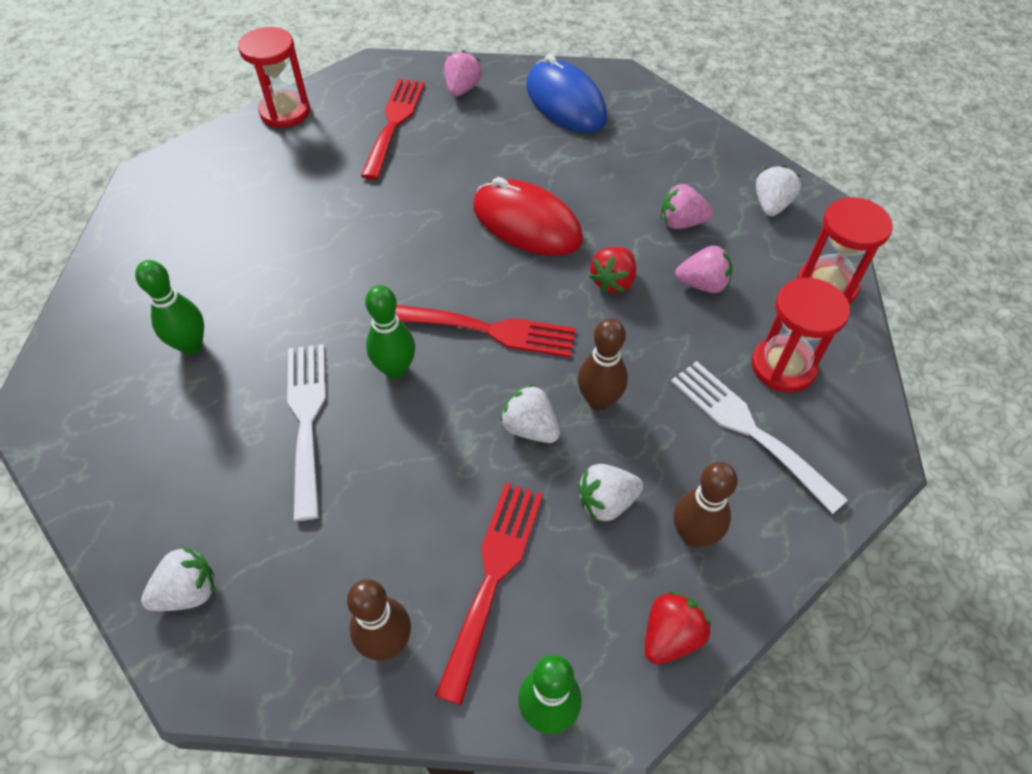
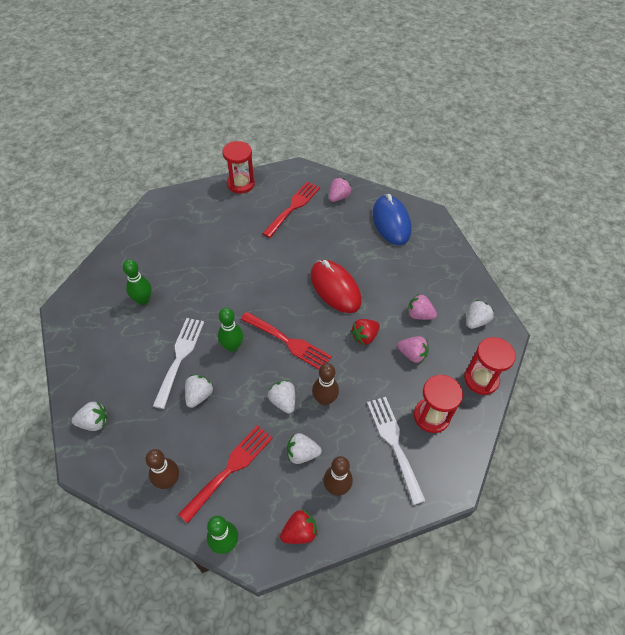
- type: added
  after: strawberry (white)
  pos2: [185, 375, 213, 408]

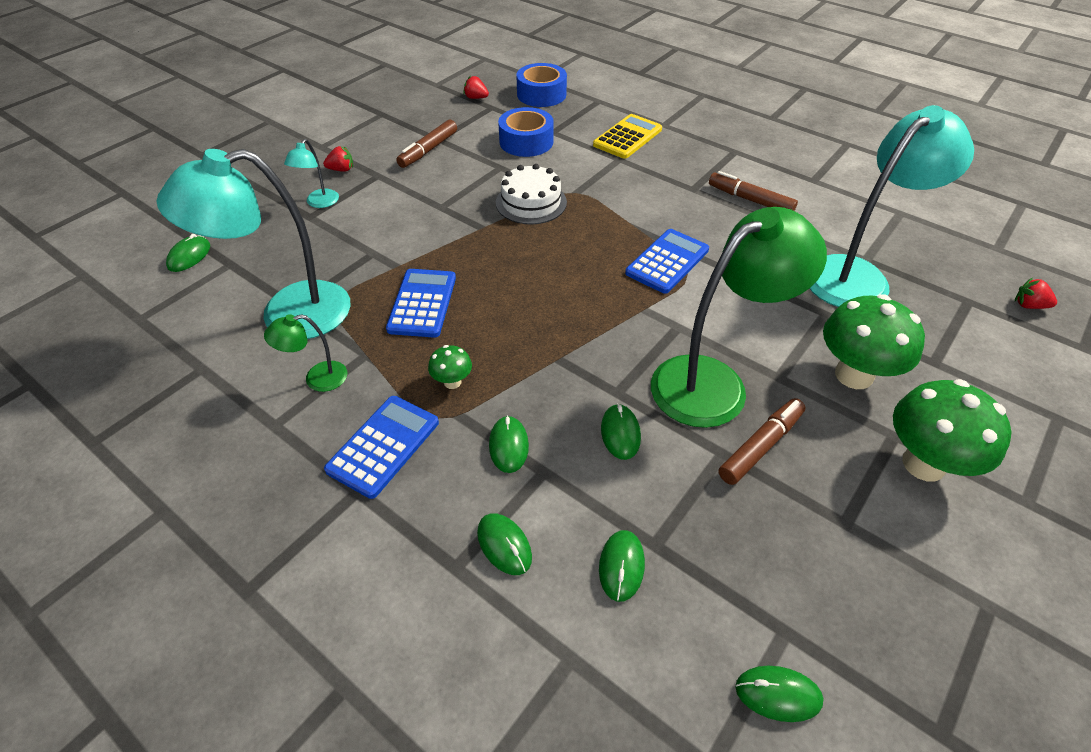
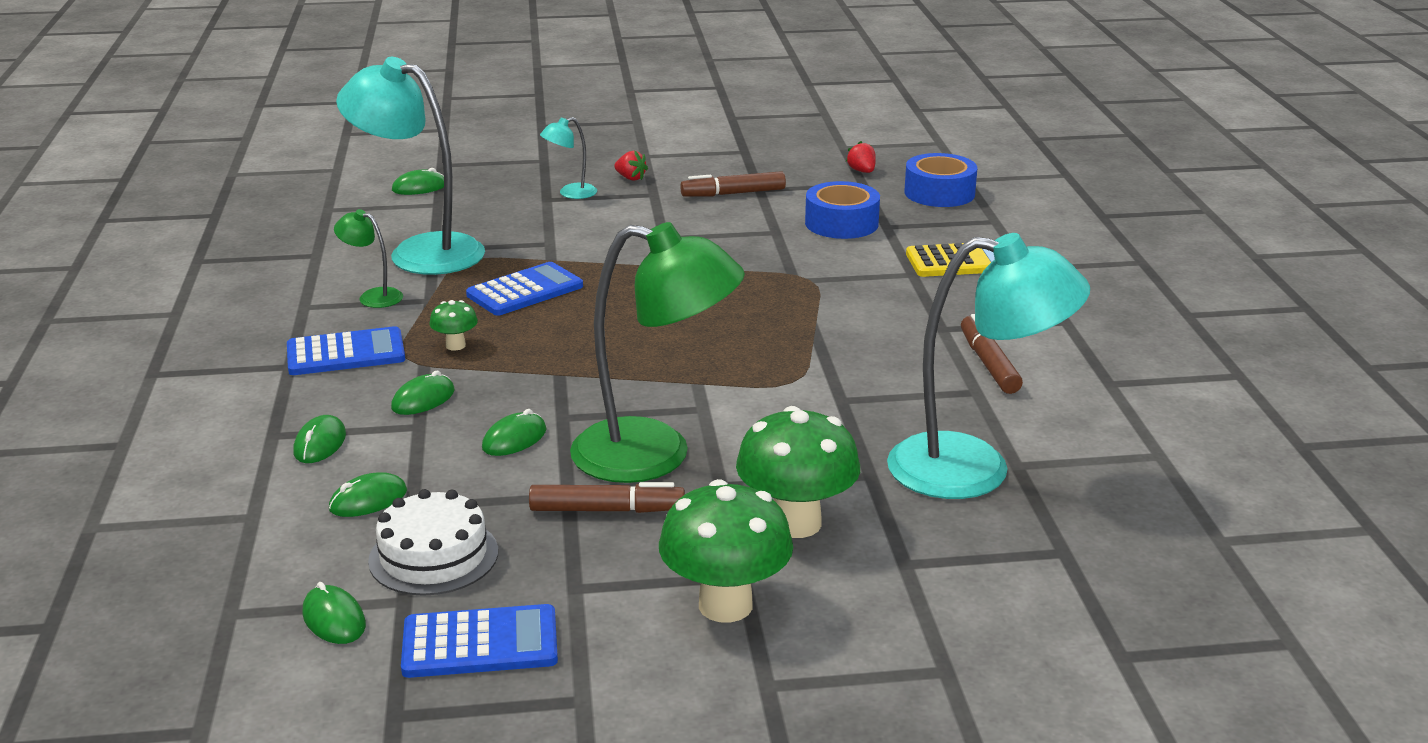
- type: moved
  before: cake (white)
  pos1: [496, 164, 567, 224]
  pos2: [368, 489, 498, 596]
- type: moved
  before: calculator (blue)
  pos1: [625, 229, 709, 294]
  pos2: [401, 604, 558, 678]
- type: removed
  before: strawberry (red)
  pos1: [1015, 277, 1057, 309]

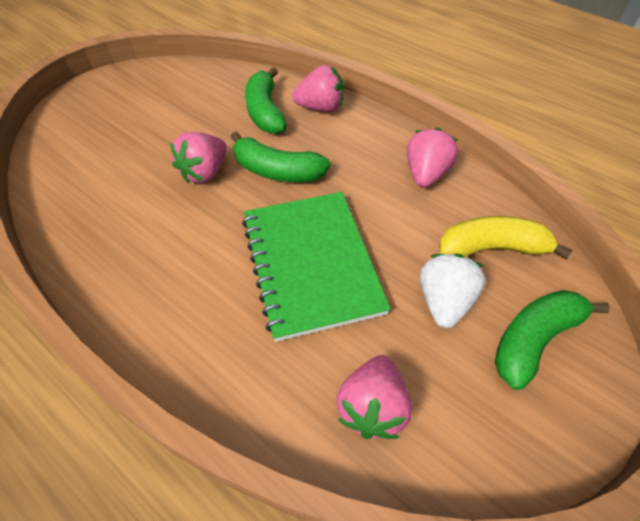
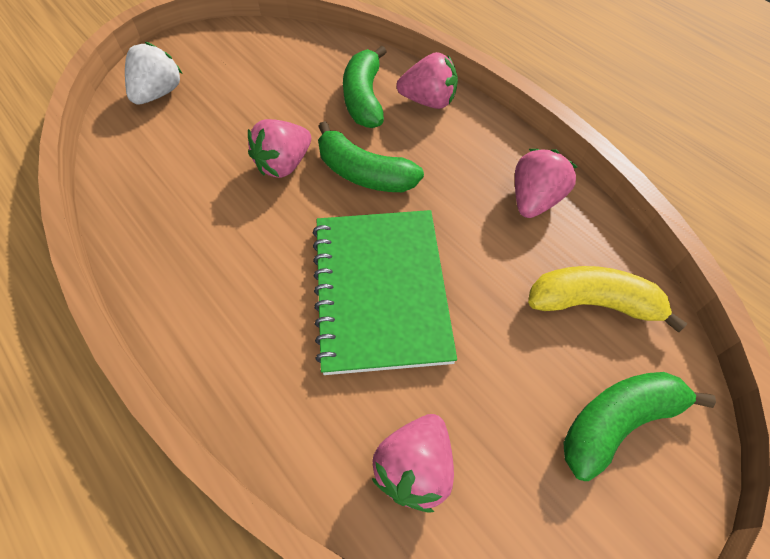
- type: moved
  before: strawberry (white)
  pos1: [420, 254, 486, 328]
  pos2: [125, 42, 182, 105]

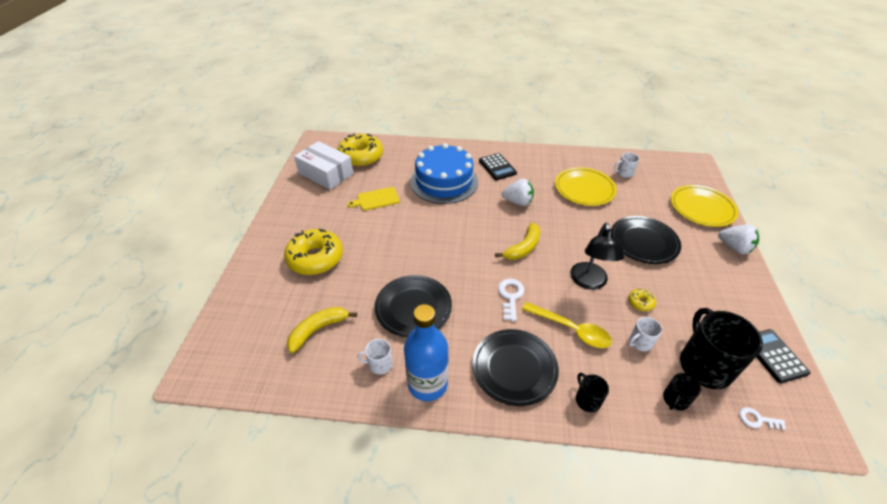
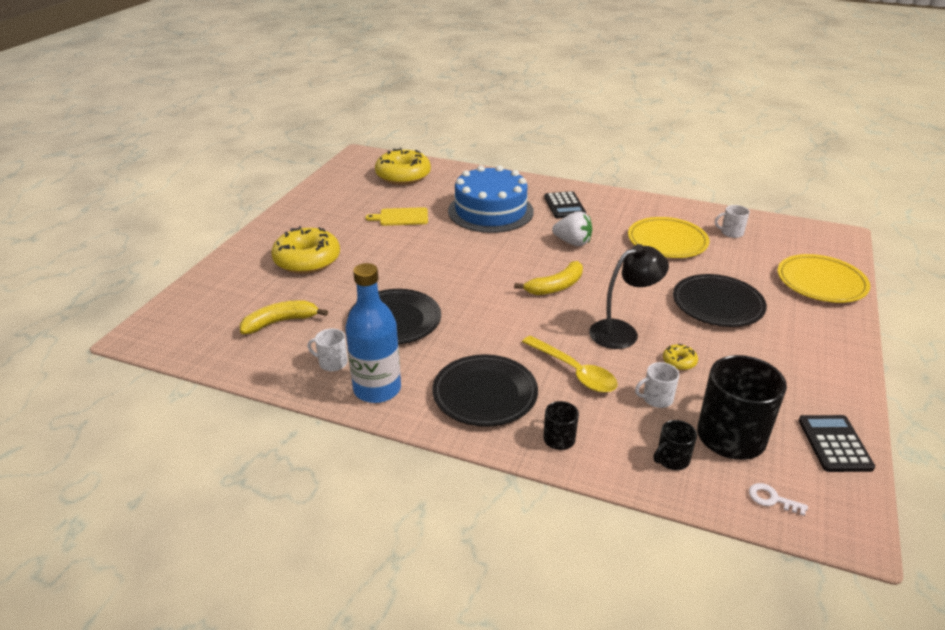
- type: removed
  before: box (white)
  pos1: [294, 141, 353, 190]
- type: turned
  before: lamp (black)
  pos1: [570, 223, 625, 290]
  pos2: [589, 244, 669, 349]
  turn: -135
- type: removed
  before: strawberry (white)
  pos1: [718, 224, 759, 254]
- type: removed
  before: key (white)
  pos1: [498, 279, 524, 321]

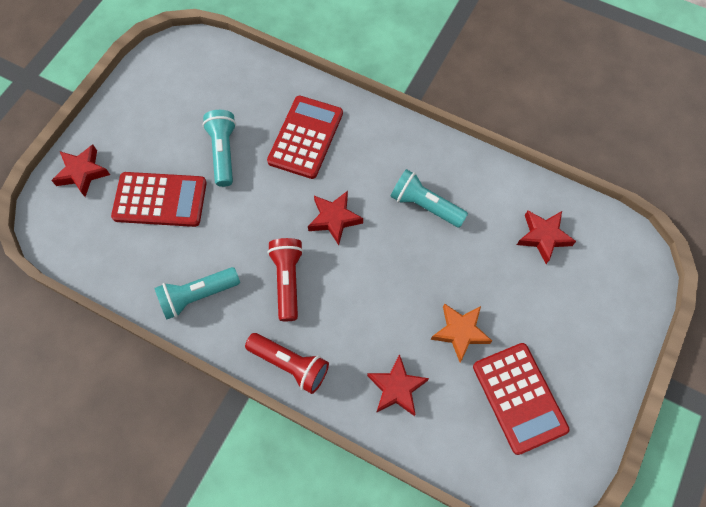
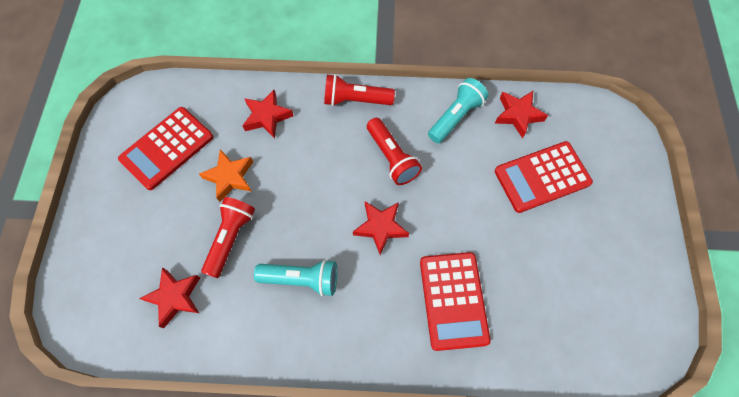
- type: removed
  before: flashlight (turquoise)
  pos1: [203, 110, 236, 187]
- type: moved
  before: star (red)
  pos1: [51, 144, 110, 197]
  pos2: [494, 91, 548, 139]
- type: turned
  before: calculator (red)
  pos1: [473, 343, 570, 455]
  pos2: [118, 107, 213, 190]
  turn: -90
- type: added
  after: flashlight (red)
  pos2: [201, 197, 255, 278]

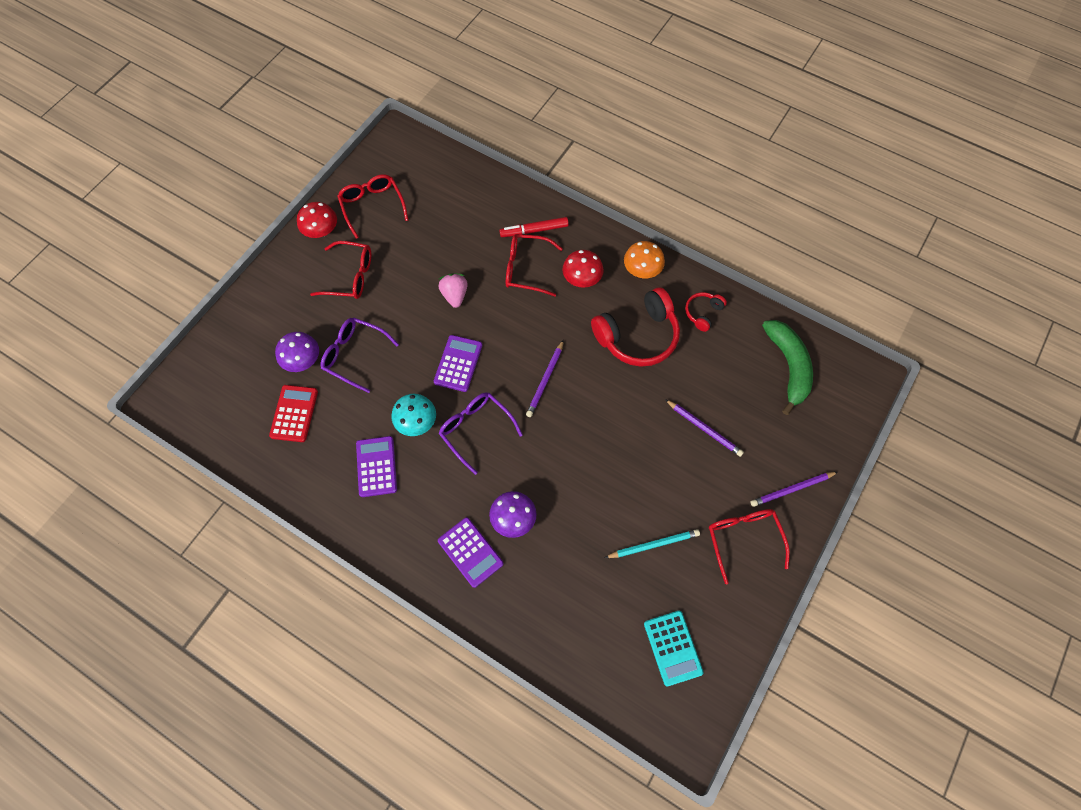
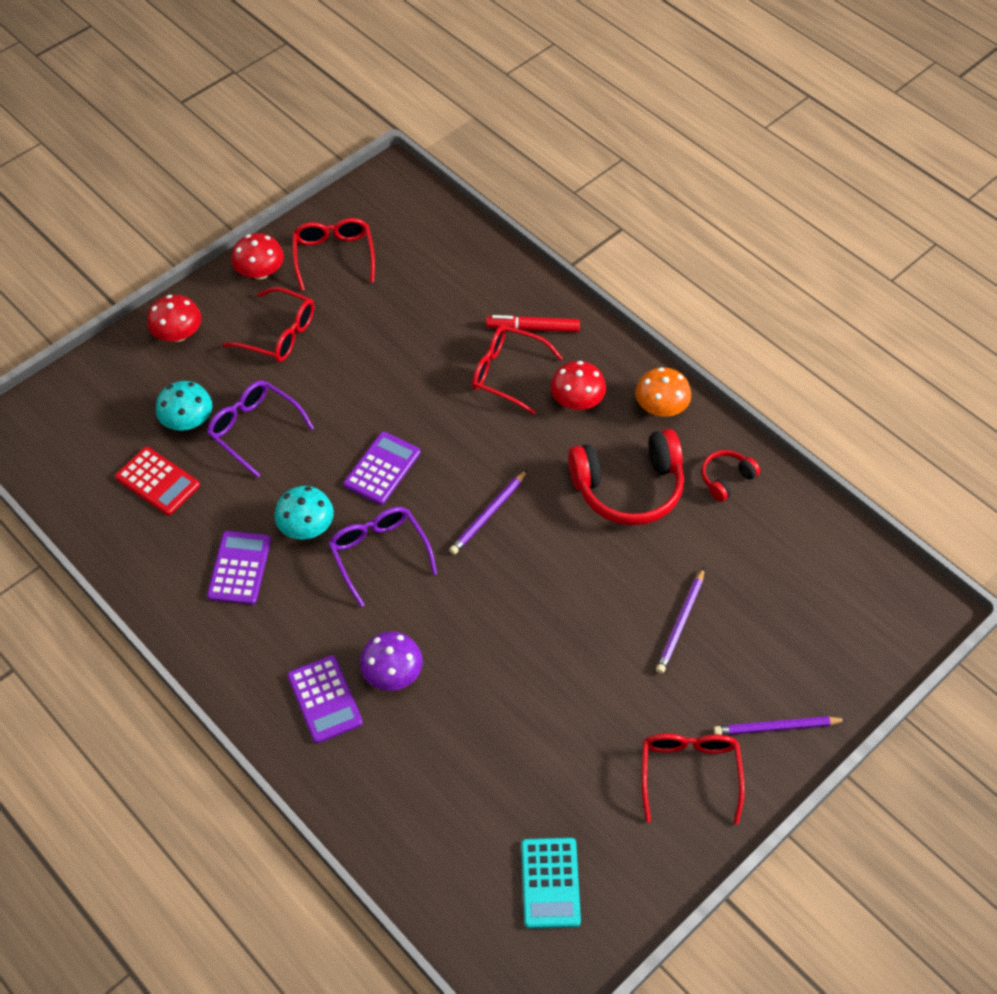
- type: removed
  before: strawberry (pink)
  pos1: [438, 273, 468, 308]
- type: removed
  before: banana (green)
  pos1: [762, 320, 813, 415]
- type: recoloured
  before: mushroom (purple)
  after: mushroom (turquoise)
  pos1: [275, 332, 319, 372]
  pos2: [156, 381, 212, 431]
- type: turned
  before: calculator (red)
  pos1: [269, 385, 318, 442]
  pos2: [115, 447, 200, 516]
  turn: 105
- type: turned
  before: pencil (purple)
  pos1: [665, 399, 744, 457]
  pos2: [656, 567, 705, 674]
  turn: 60
- type: removed
  before: pencil (turquoise)
  pos1: [605, 529, 700, 558]
- type: added
  after: mushroom (red)
  pos2: [147, 295, 201, 342]

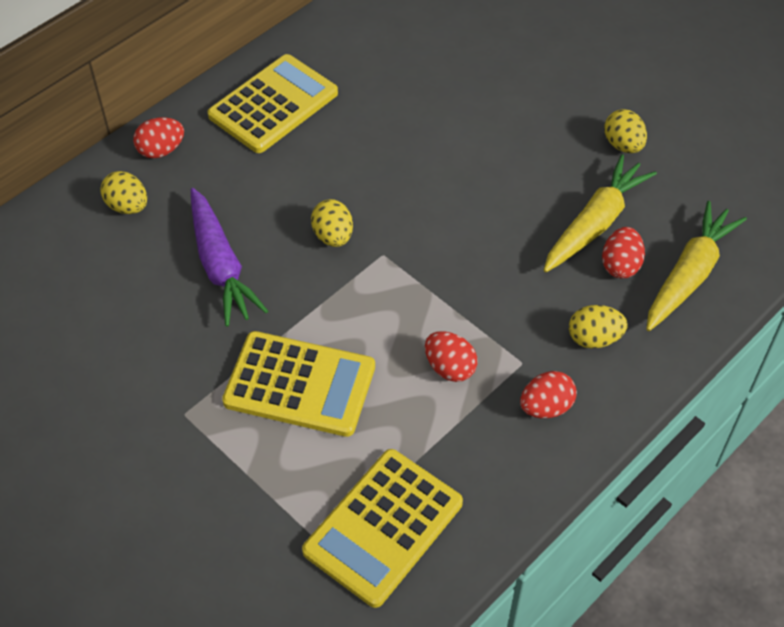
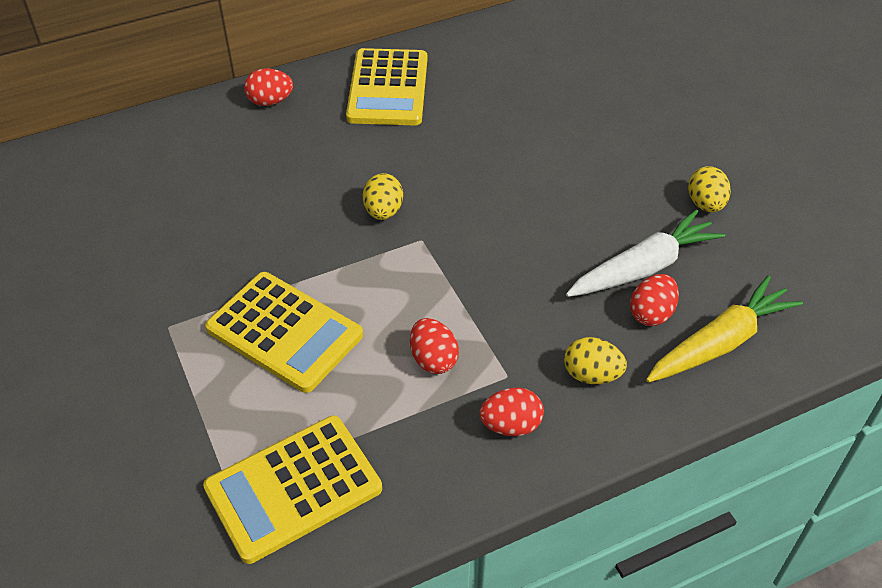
- type: turned
  before: calculator (yellow)
  pos1: [207, 54, 338, 153]
  pos2: [346, 48, 427, 126]
  turn: 120
- type: recoloured
  before: carrot (yellow)
  after: carrot (white)
  pos1: [544, 154, 657, 272]
  pos2: [566, 209, 725, 297]
- type: removed
  before: egg (yellow)
  pos1: [100, 171, 147, 214]
- type: removed
  before: carrot (purple)
  pos1: [191, 188, 268, 327]

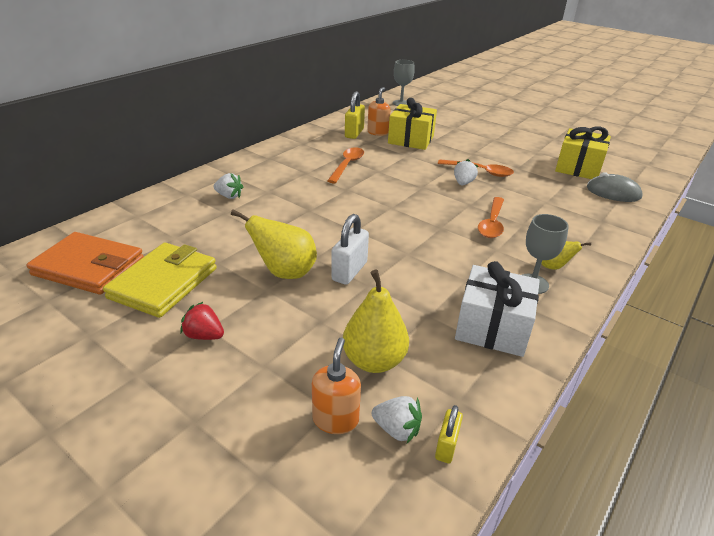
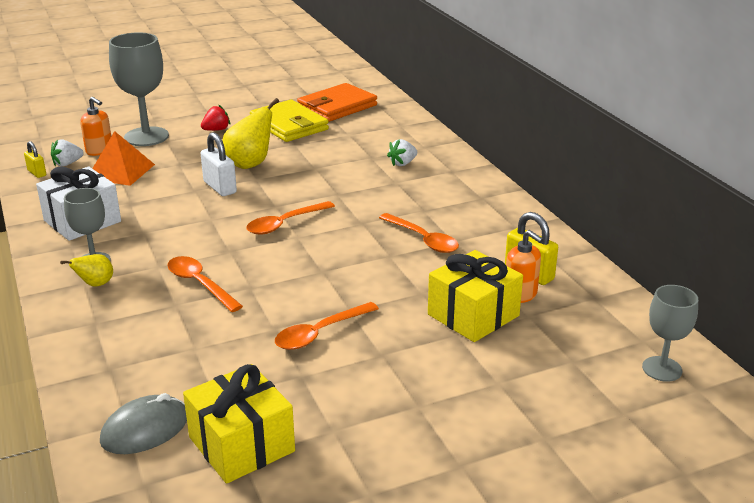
- type: removed
  before: strawberry (white)
  pos1: [454, 159, 478, 185]
- type: replaced
  before: pear (yellow)
  after: pyramid (orange)
  pos1: [343, 269, 409, 373]
  pos2: [92, 131, 155, 186]
- type: added
  after: goblet (grey)
  pos2: [109, 32, 169, 146]
- type: added
  after: spoon (orange)
  pos2: [246, 201, 335, 235]

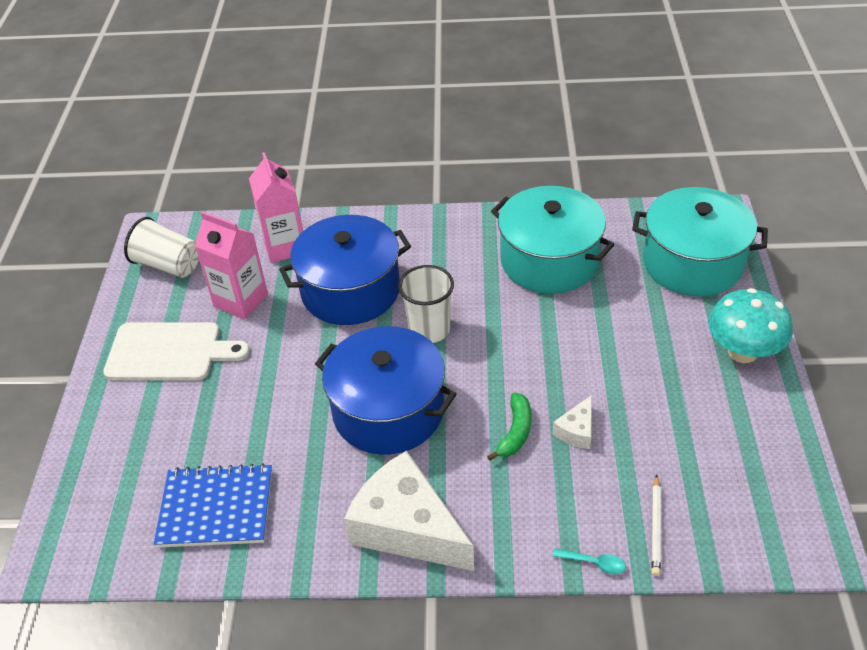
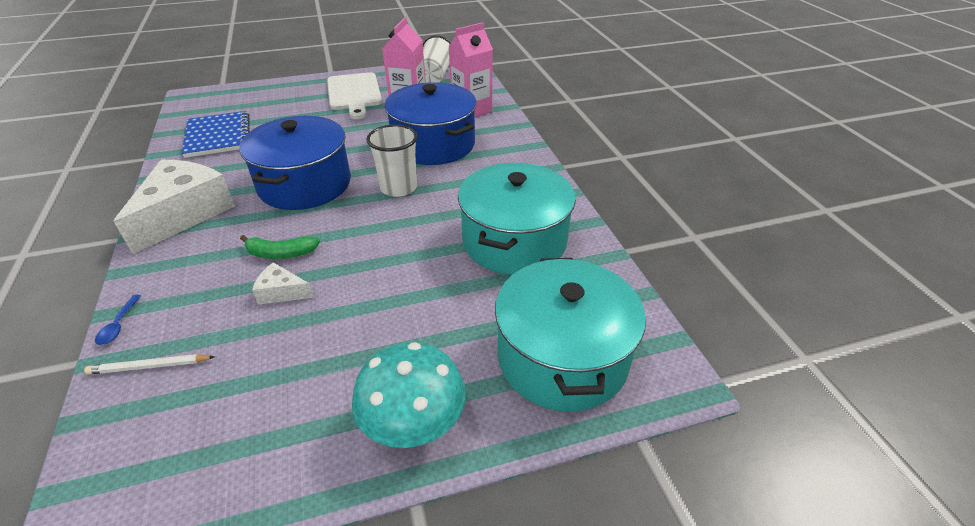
- type: recoloured
  before: spoon (turquoise)
  after: spoon (blue)
  pos1: [553, 548, 626, 574]
  pos2: [95, 295, 141, 345]

